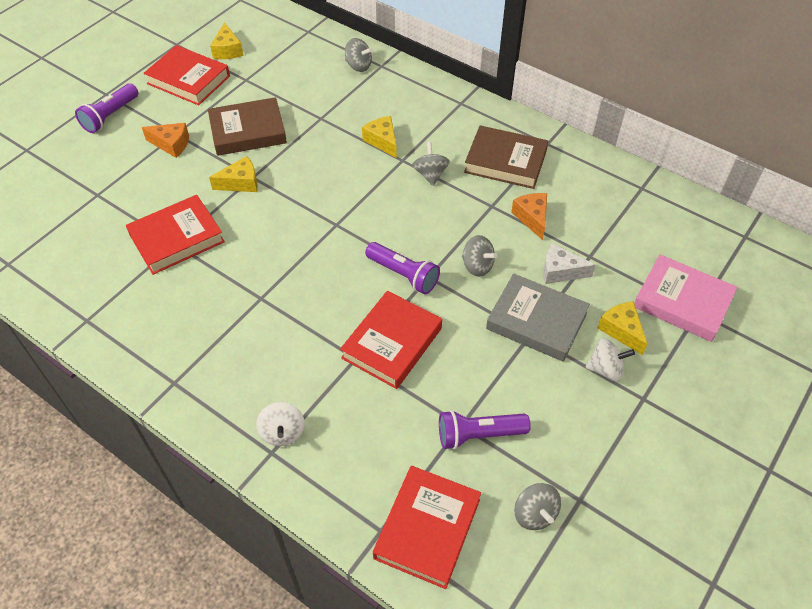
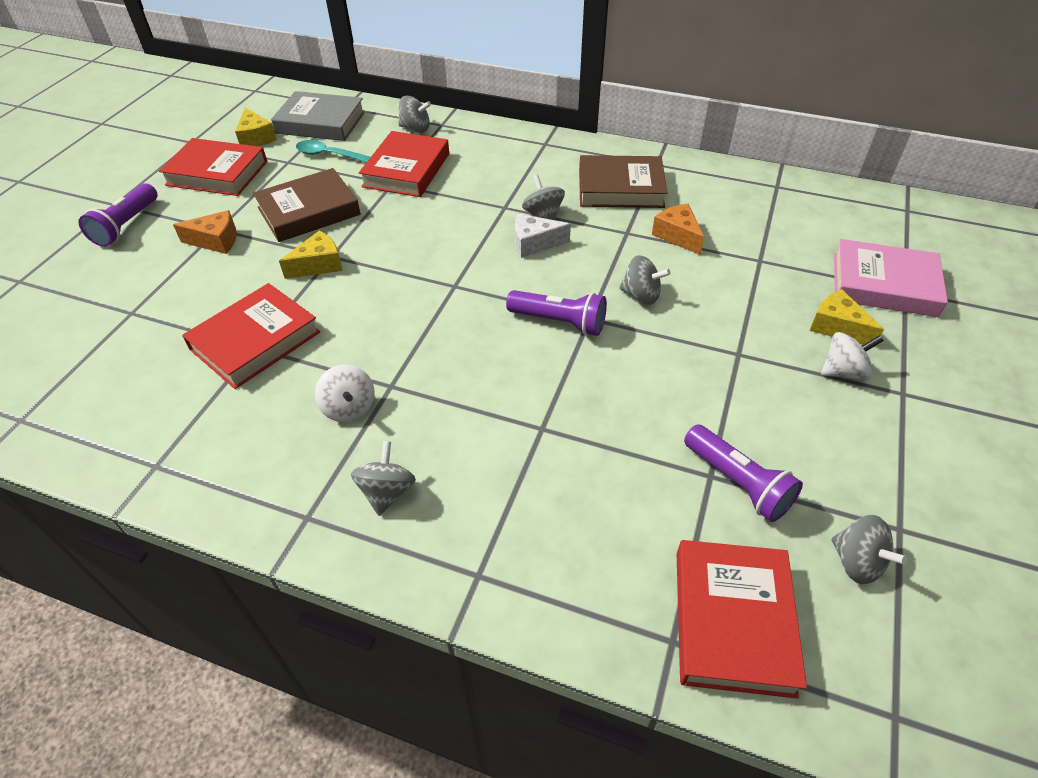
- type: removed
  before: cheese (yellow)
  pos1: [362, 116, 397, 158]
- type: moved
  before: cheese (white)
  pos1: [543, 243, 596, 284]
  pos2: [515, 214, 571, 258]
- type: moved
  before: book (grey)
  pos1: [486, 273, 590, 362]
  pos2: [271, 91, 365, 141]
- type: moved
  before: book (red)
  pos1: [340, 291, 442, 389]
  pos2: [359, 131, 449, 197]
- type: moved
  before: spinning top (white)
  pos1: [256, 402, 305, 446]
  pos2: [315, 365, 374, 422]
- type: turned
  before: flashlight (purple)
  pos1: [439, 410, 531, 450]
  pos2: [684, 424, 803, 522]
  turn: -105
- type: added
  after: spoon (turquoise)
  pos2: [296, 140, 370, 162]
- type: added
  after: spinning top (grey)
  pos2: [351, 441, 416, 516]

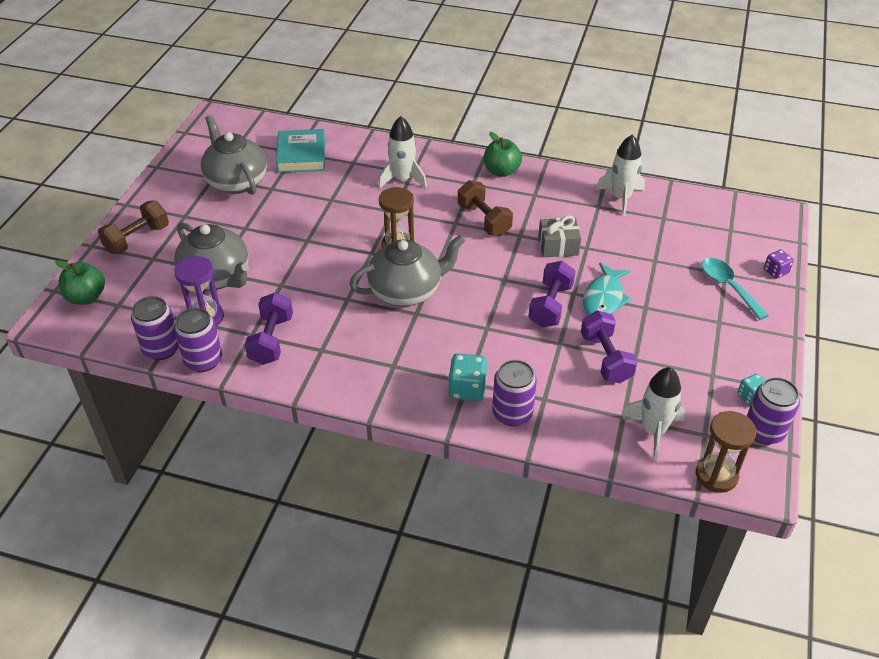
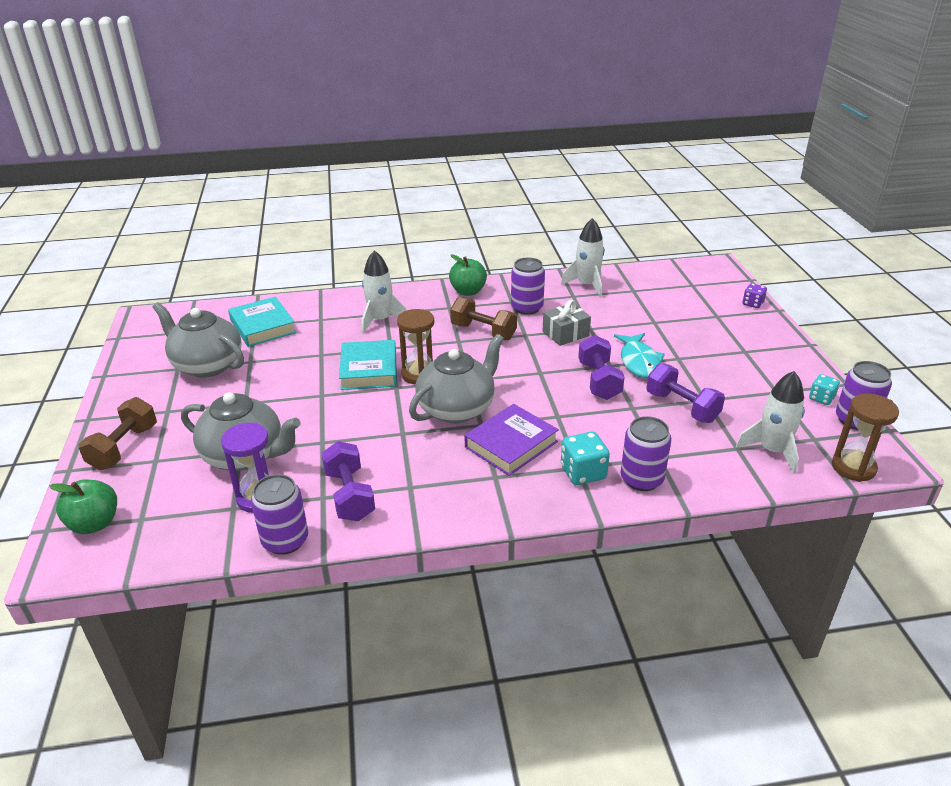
- type: removed
  before: spoon (turquoise)
  pos1: [702, 258, 769, 320]
- type: moved
  before: can (purple)
  pos1: [131, 296, 179, 360]
  pos2: [511, 258, 545, 315]
- type: added
  after: book (turquoise)
  pos2: [339, 340, 397, 390]
- type: added
  after: book (purple)
  pos2: [464, 404, 559, 476]

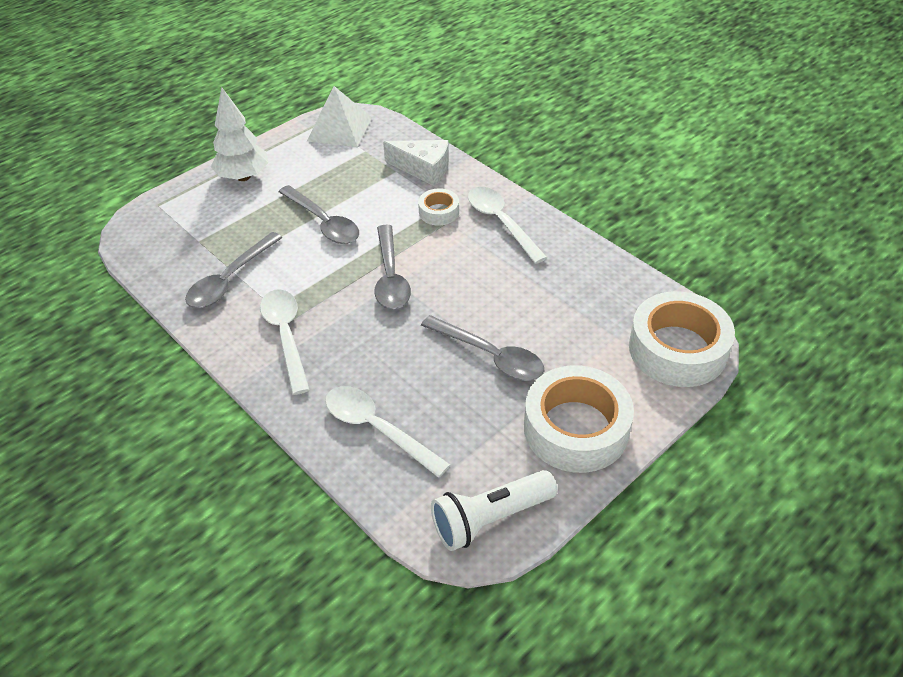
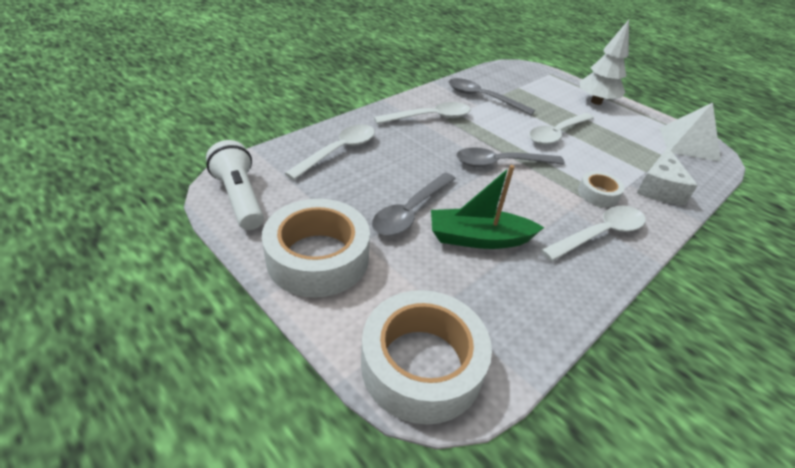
- type: recoloured
  before: spoon (grey)
  after: spoon (white)
  pos1: [279, 185, 359, 244]
  pos2: [529, 113, 594, 145]
- type: added
  after: boat (green)
  pos2: [431, 165, 544, 249]

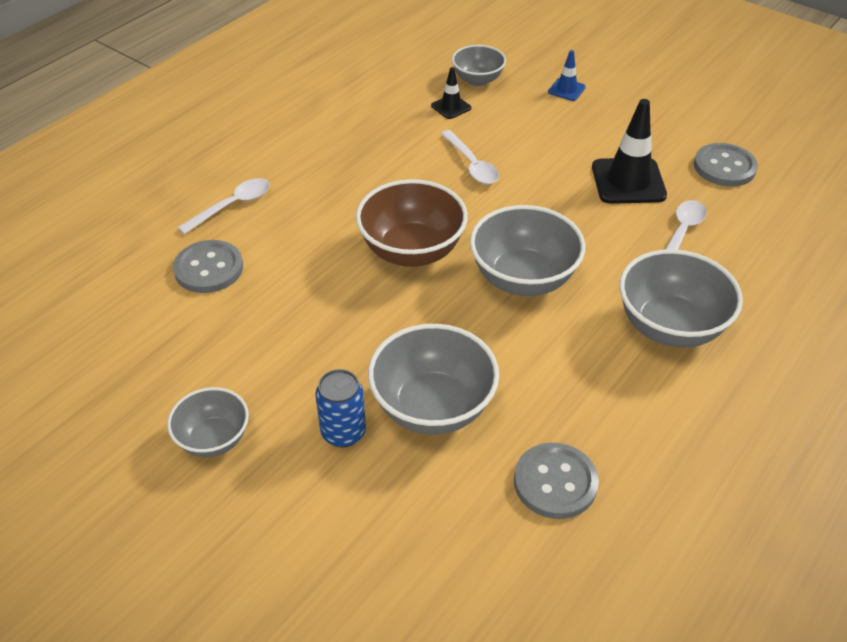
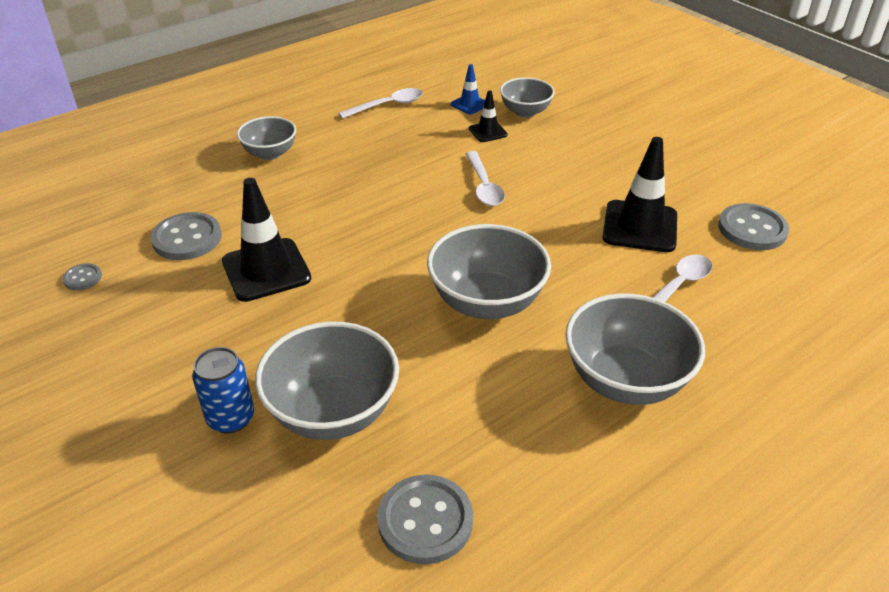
- type: moved
  before: traffic cone (blue)
  pos1: [548, 50, 586, 101]
  pos2: [451, 64, 485, 114]
- type: moved
  before: spoon (white)
  pos1: [177, 178, 270, 234]
  pos2: [338, 88, 423, 119]
- type: removed
  before: bowl (brown)
  pos1: [356, 179, 468, 267]
- type: moved
  before: bowl (grey)
  pos1: [167, 387, 249, 457]
  pos2: [237, 116, 296, 160]
- type: added
  after: traffic cone (black)
  pos2: [222, 178, 311, 302]
- type: added
  after: button (grey)
  pos2: [62, 263, 102, 290]

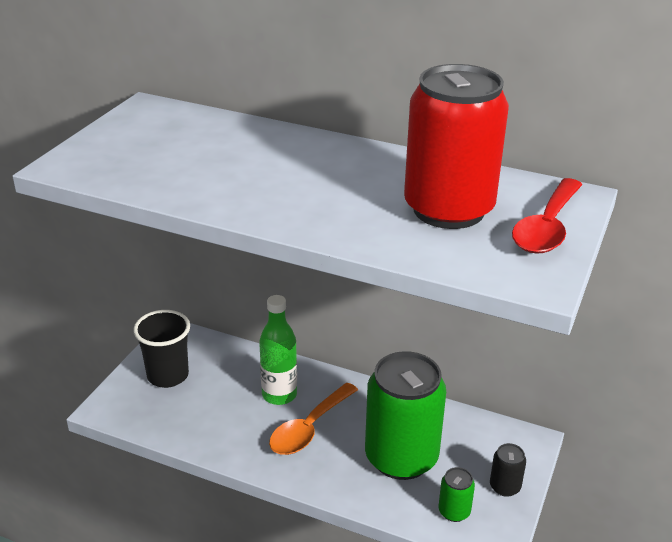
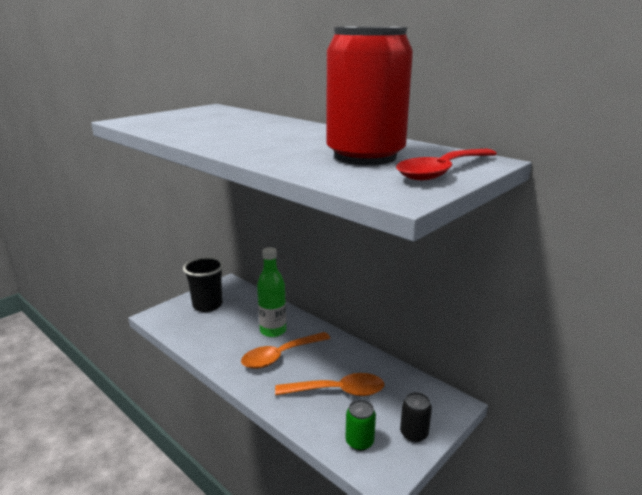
- type: replaced
  before: can (green)
  after: spoon (orange)
  pos1: [365, 351, 446, 480]
  pos2: [275, 373, 385, 396]

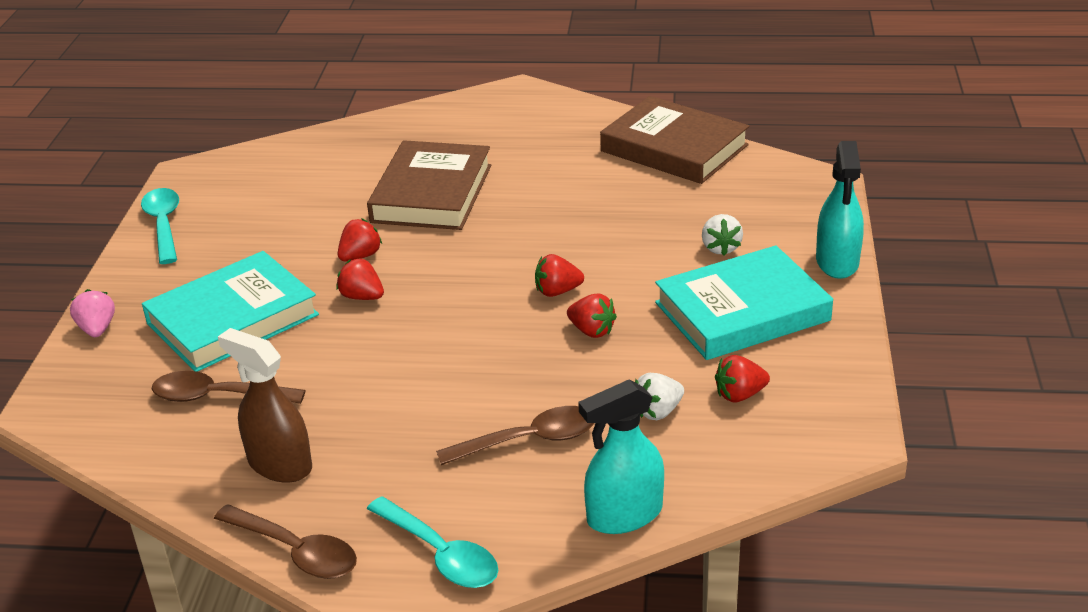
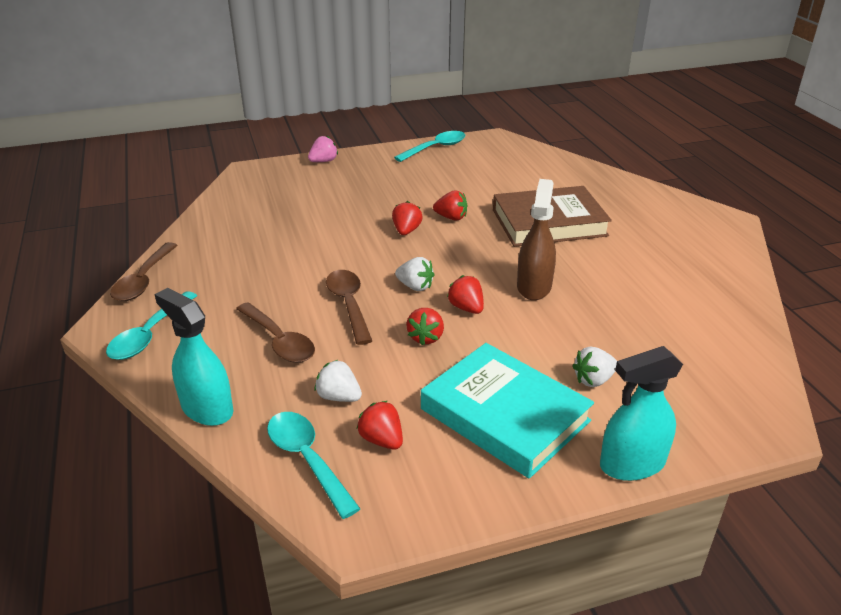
- type: removed
  before: book (brown)
  pos1: [600, 96, 749, 184]
- type: removed
  before: book (turquoise)
  pos1: [142, 251, 319, 372]
- type: moved
  before: spray bottle (brown)
  pos1: [218, 328, 312, 483]
  pos2: [517, 179, 556, 300]
- type: moved
  before: spoon (brown)
  pos1: [152, 371, 306, 404]
  pos2: [326, 270, 372, 345]
- type: added
  after: strawberry (white)
  pos2: [395, 257, 434, 291]
- type: added
  after: spoon (turquoise)
  pos2: [267, 412, 360, 519]

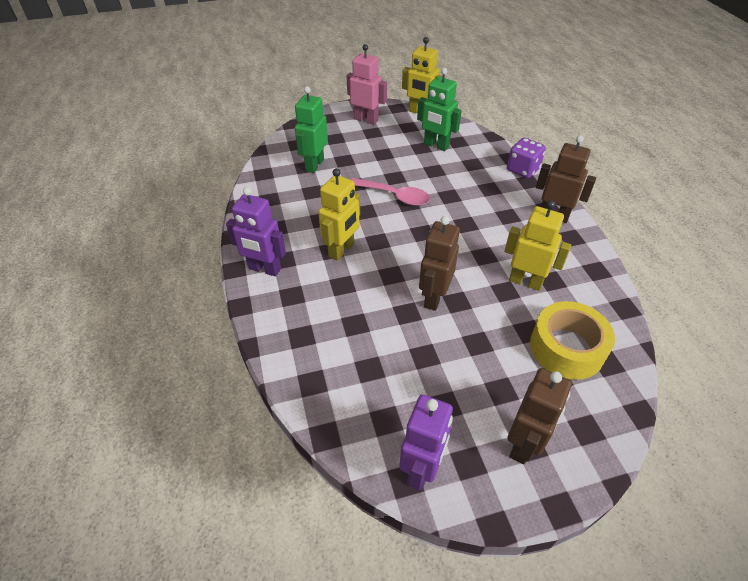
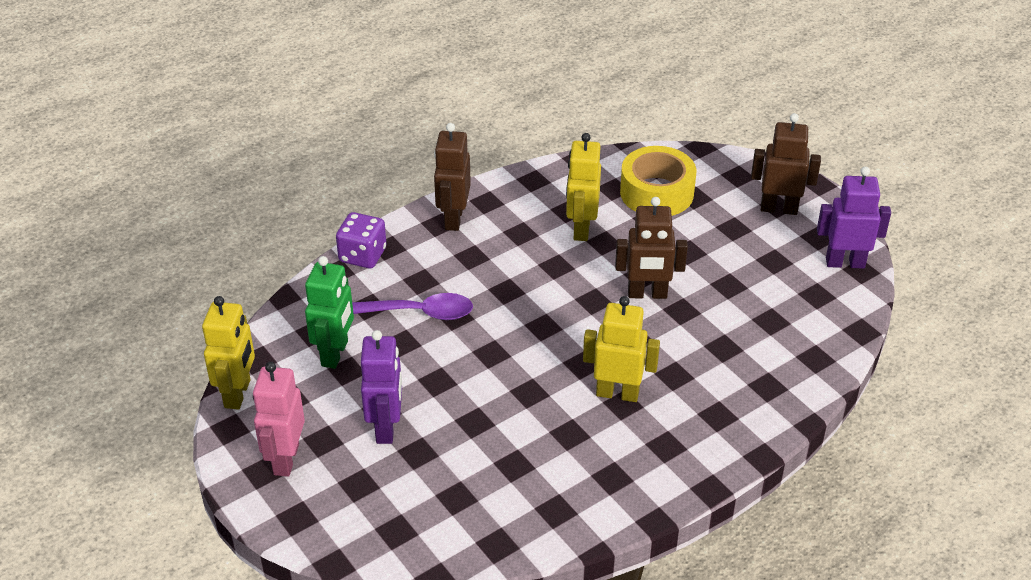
- type: removed
  before: robot (green)
  pos1: [295, 86, 328, 173]
- type: removed
  before: spoon (pink)
  pos1: [352, 178, 430, 206]
- type: moved
  before: robot (purple)
  pos1: [226, 187, 286, 276]
  pos2: [361, 330, 402, 444]
- type: added
  after: spoon (purple)
  pos2: [352, 293, 473, 320]

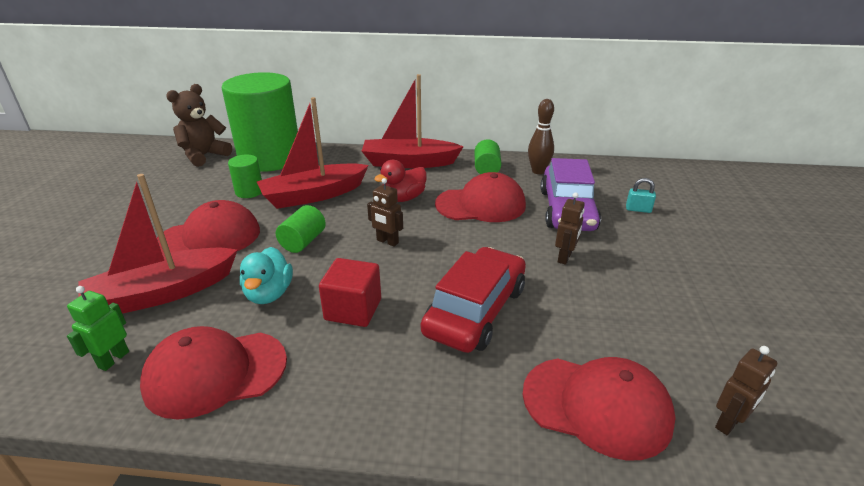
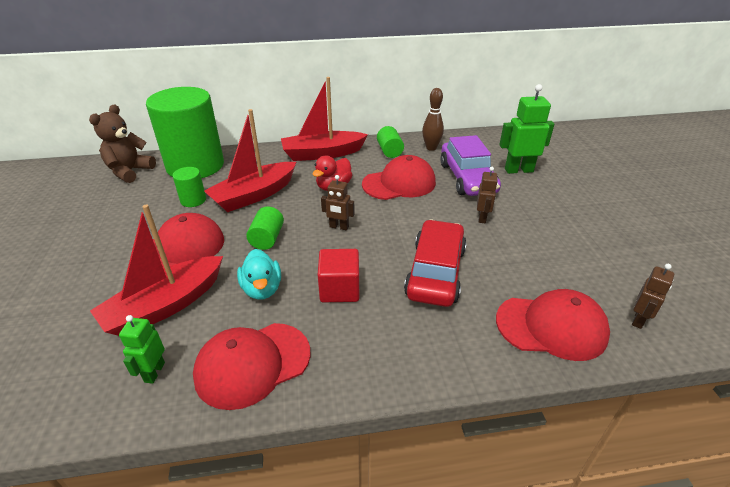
- type: replaced
  before: padlock (turquoise)
  after: robot (green)
  pos1: [626, 178, 656, 213]
  pos2: [499, 84, 555, 174]

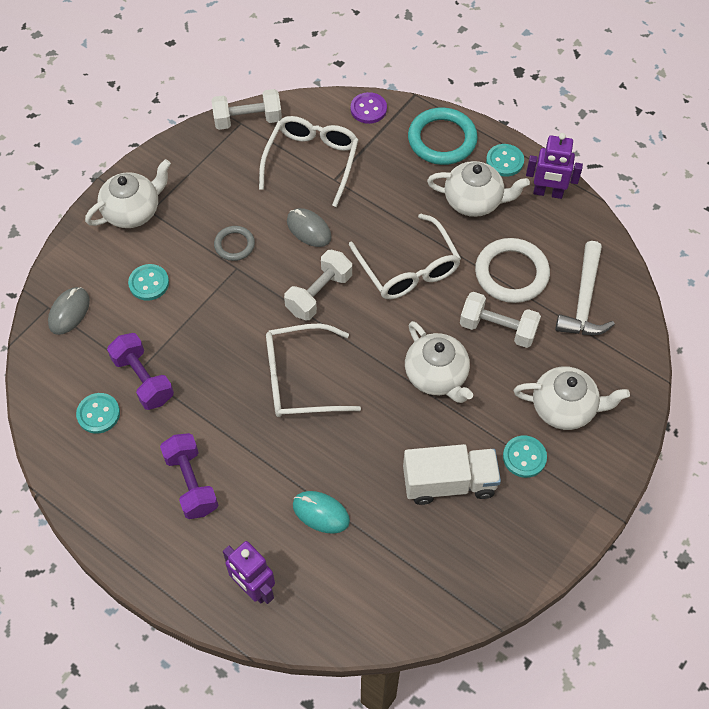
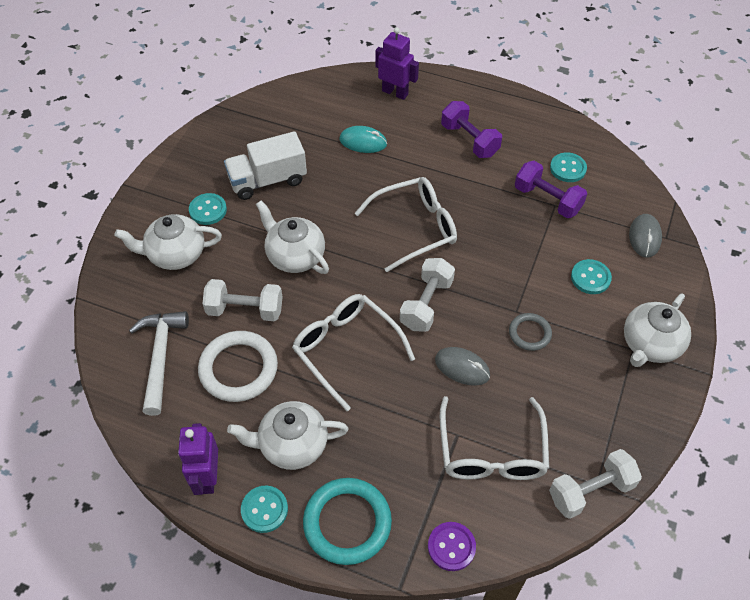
- type: turned
  before: robot (purple)
  pos1: [526, 133, 583, 199]
  pos2: [178, 423, 218, 495]
  turn: -90

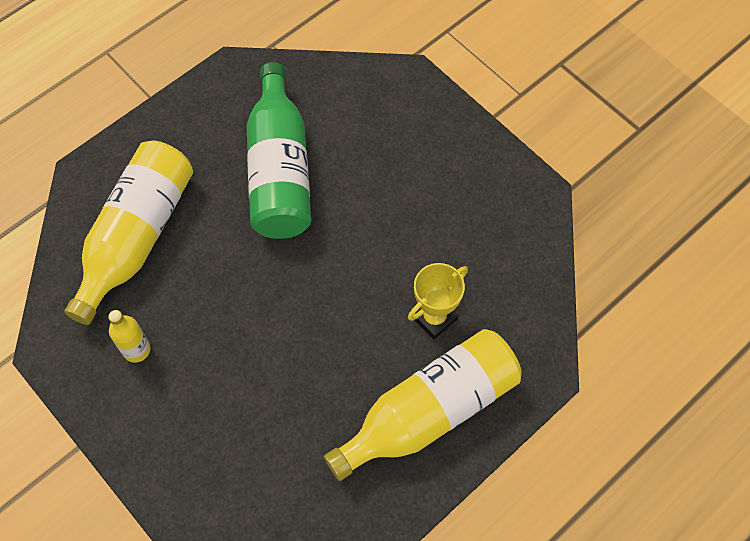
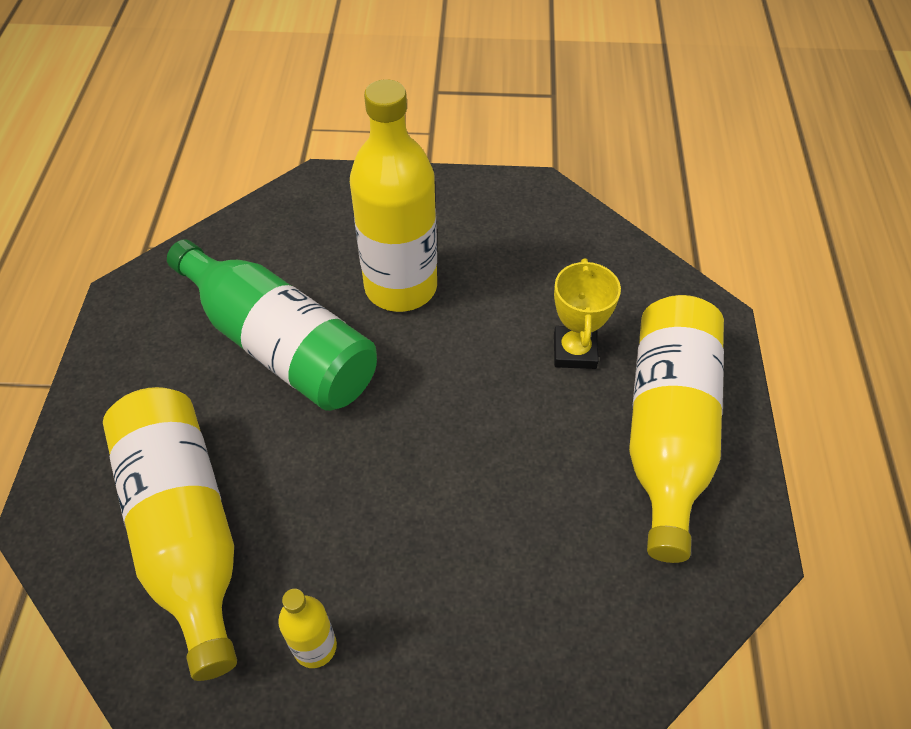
- type: added
  after: bottle (yellow)
  pos2: [350, 79, 437, 312]

